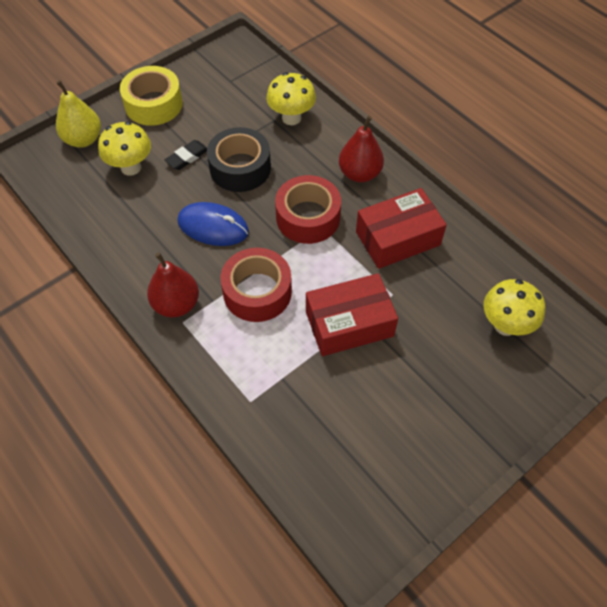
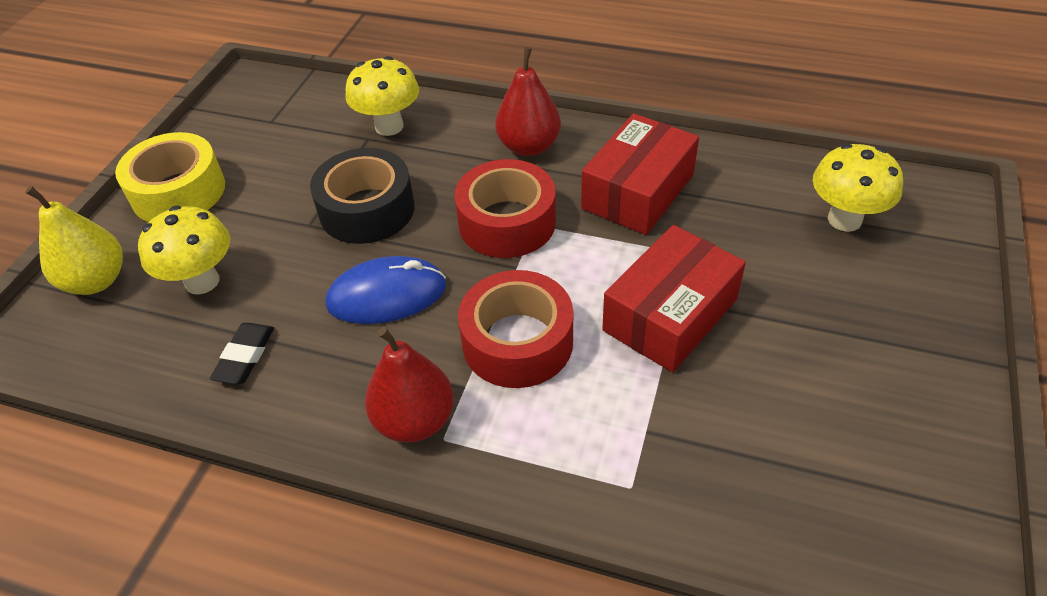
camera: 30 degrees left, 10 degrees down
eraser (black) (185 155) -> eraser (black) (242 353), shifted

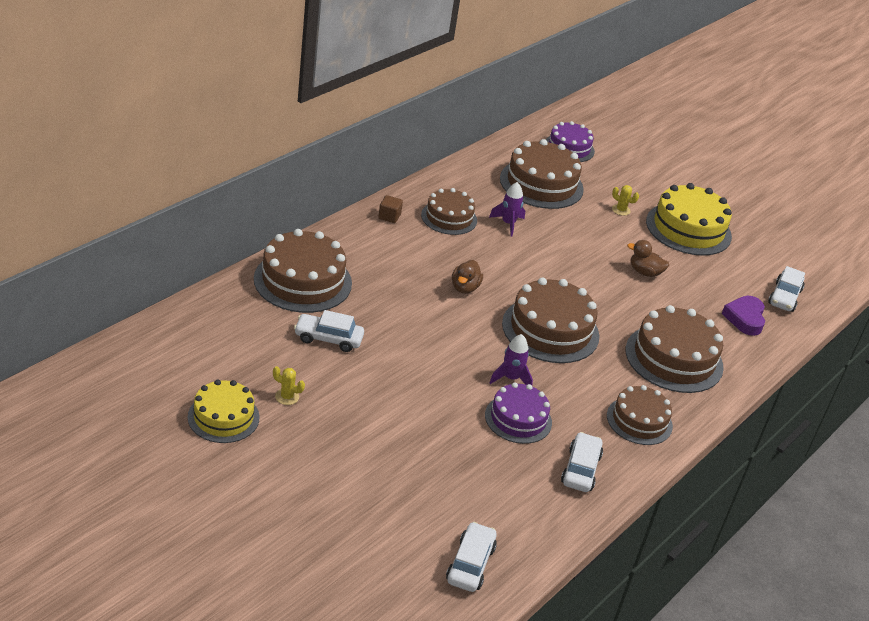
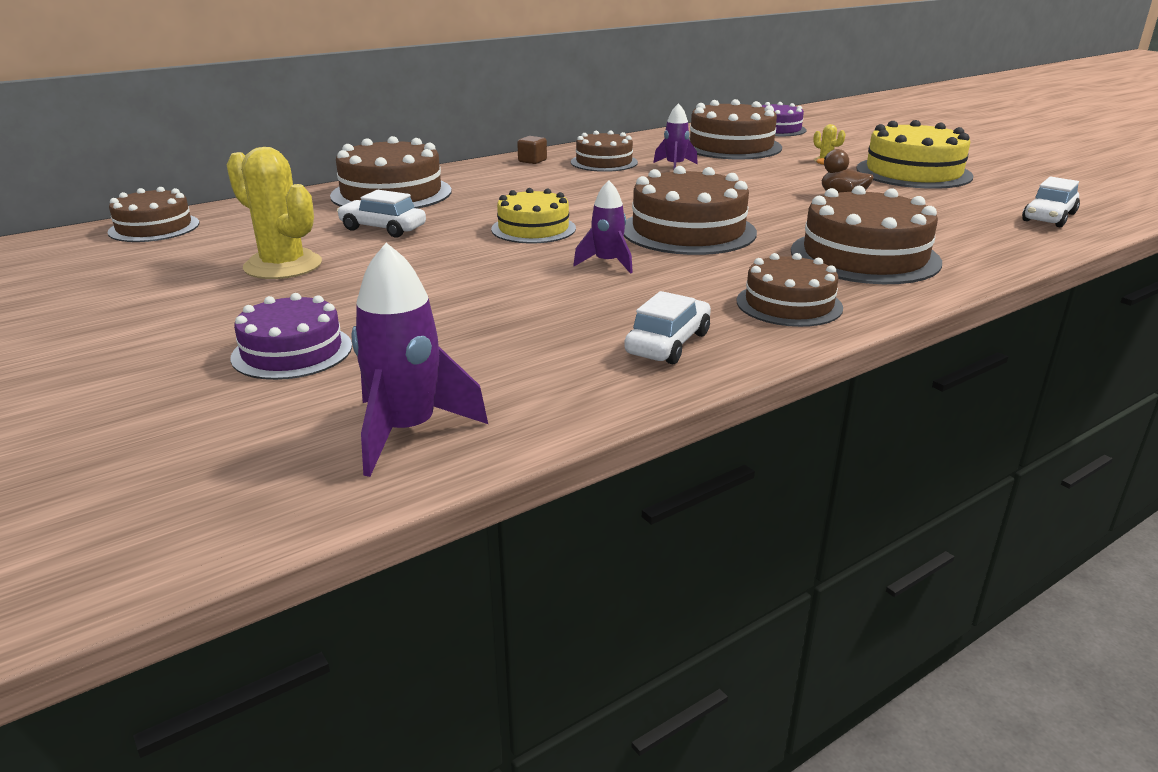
camera: 20 degrees right, 10 degrees down
cake (yellow) (224 411) -> cake (yellow) (533 215), shifted
cactus (yellow) (289 385) -> cactus (yellow) (274 213), x2.31
car (white) (471 557) -> rocket (purple) (419 360)
duck (brown) (467 277) -> none
cake (purple) (518 413) -> cake (purple) (291 336), shifted
heart (purple) (743 316) -> none
none -> cake (brown) (153 214)

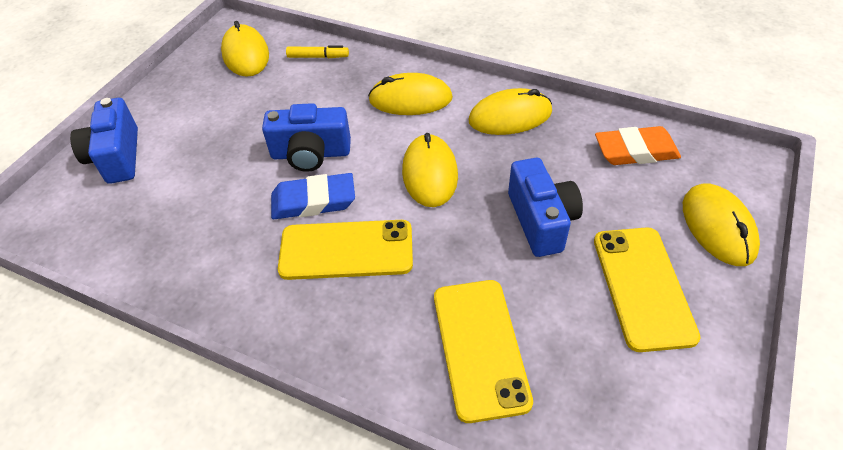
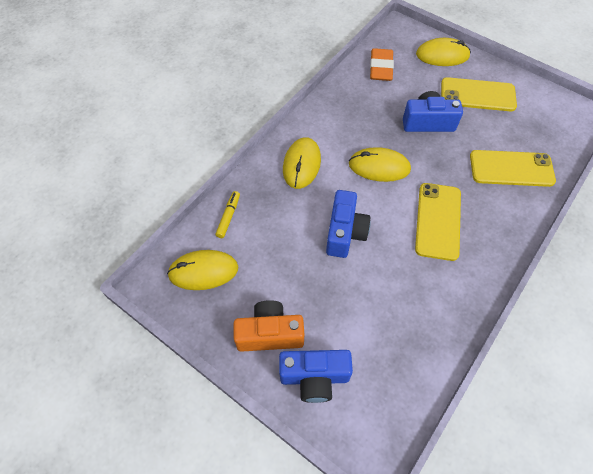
camera: 80 degrees left, 10 degrees up
eraser (blue) (313 196) -> none
mouse (yellow) (510 111) -> none
none -> camera (orange) (269 326)

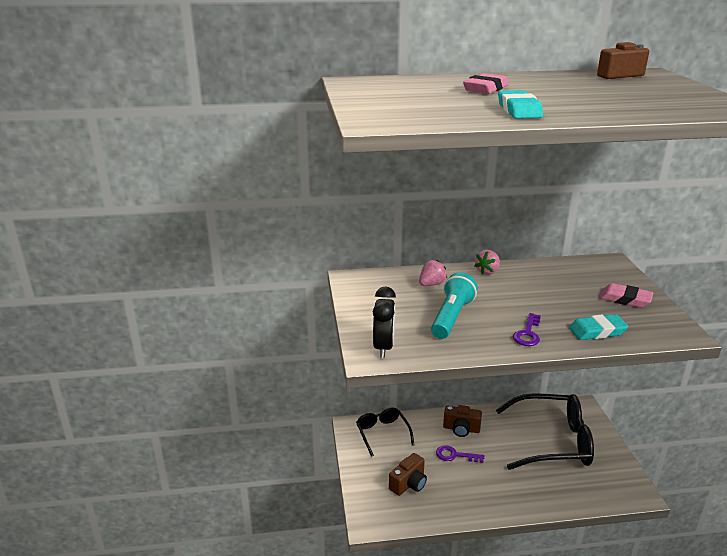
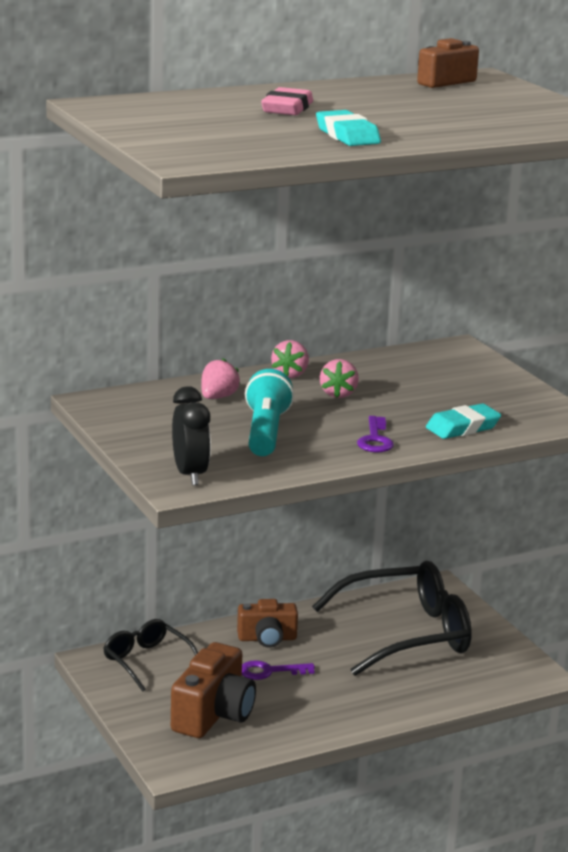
camera: 20 degrees left, 5 degrees down
camera (brown) (408 474) -> camera (brown) (213 690), x1.54
eraser (pink) (626 295) -> none
none -> strawberry (pink) (339 378)

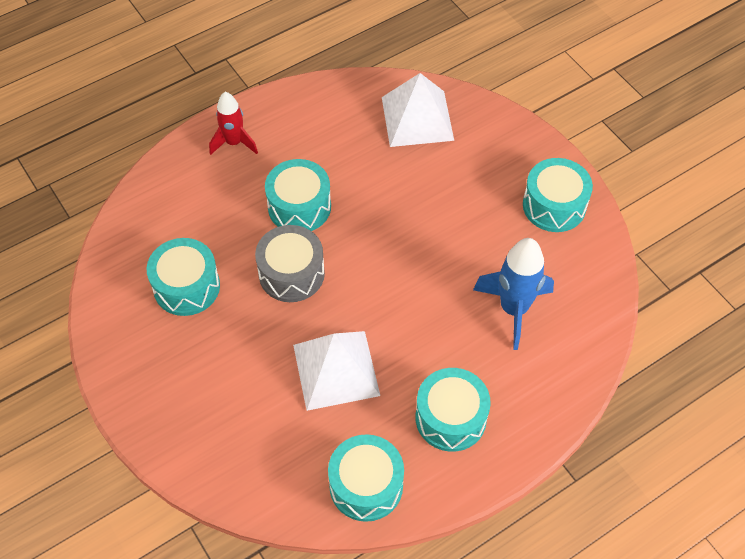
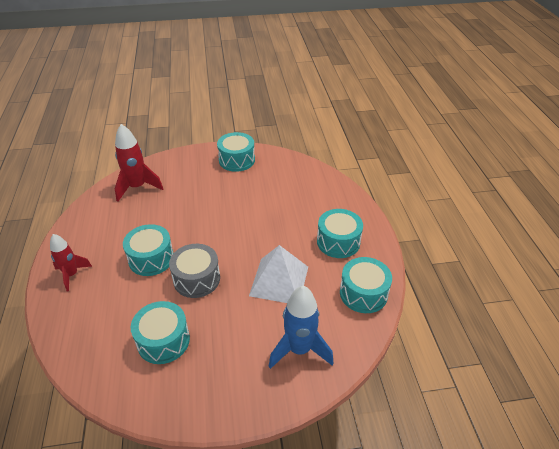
camera: 65 degrees left, 15 degrees down
pyramid (white) (418 110) -> rocket (red) (139 163)
rocket (blue) (513 294) -> rocket (blue) (301 327), shifted

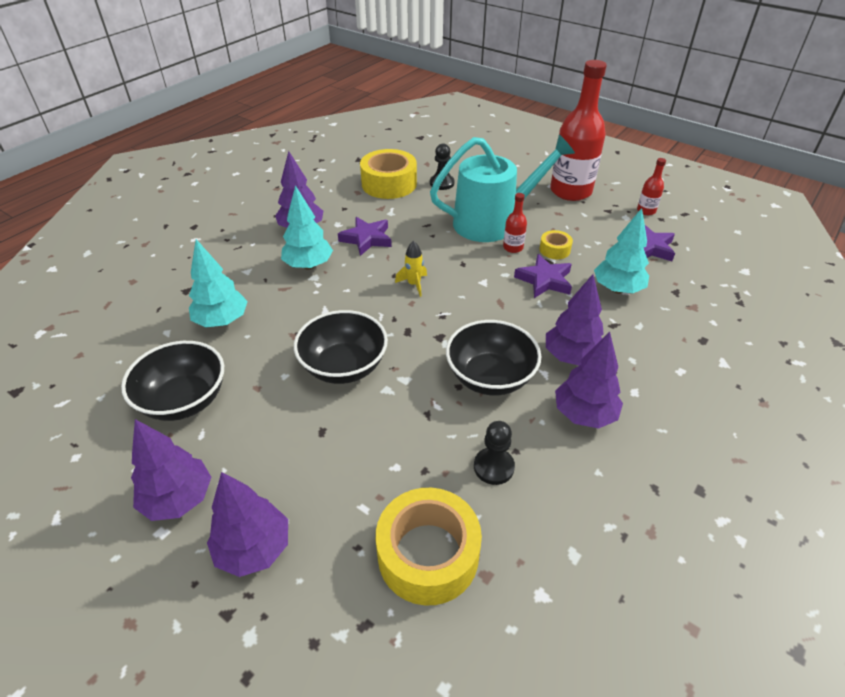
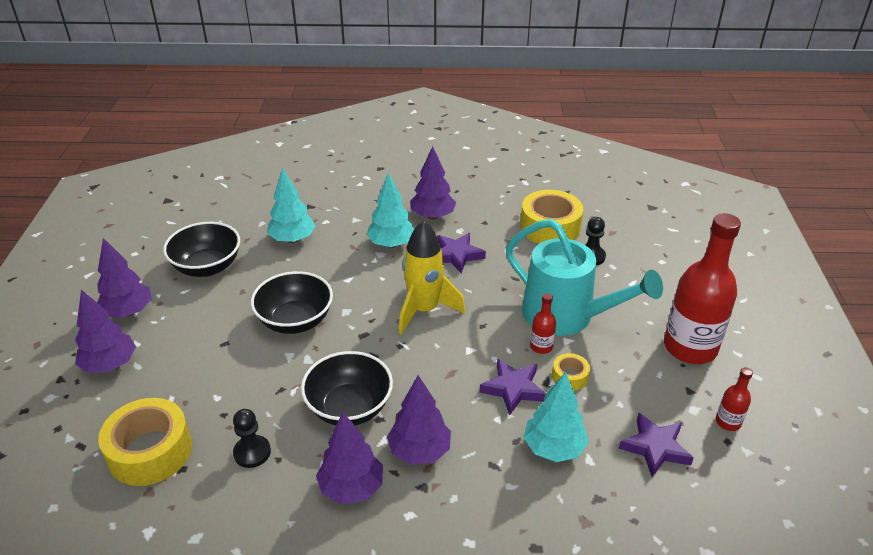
camera: 55 degrees right, 5 degrees down
rocket (yellow) (411 269) -> rocket (yellow) (432 278), x2.09

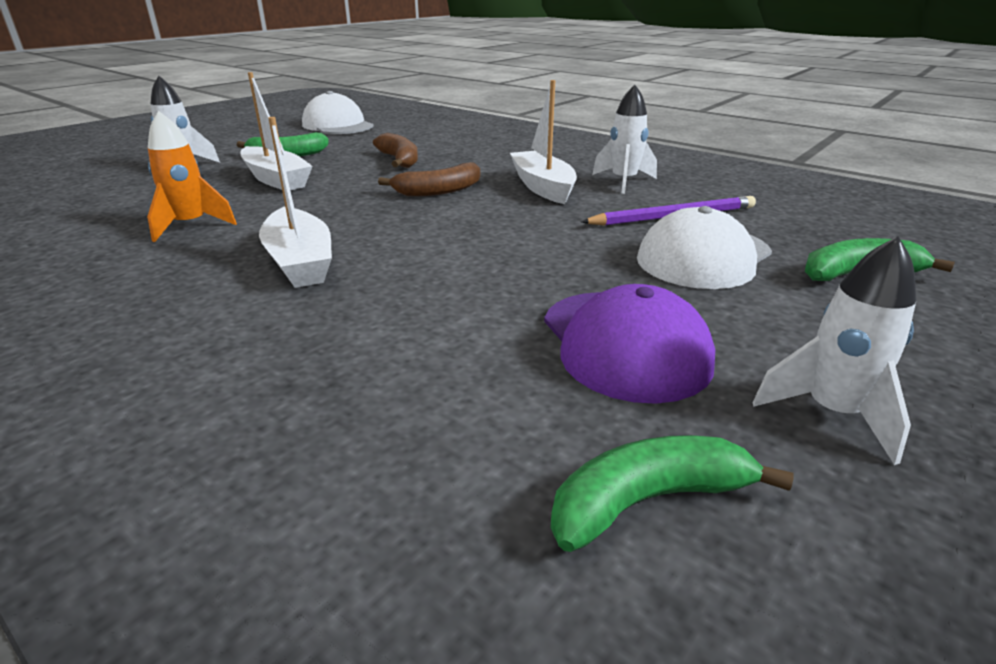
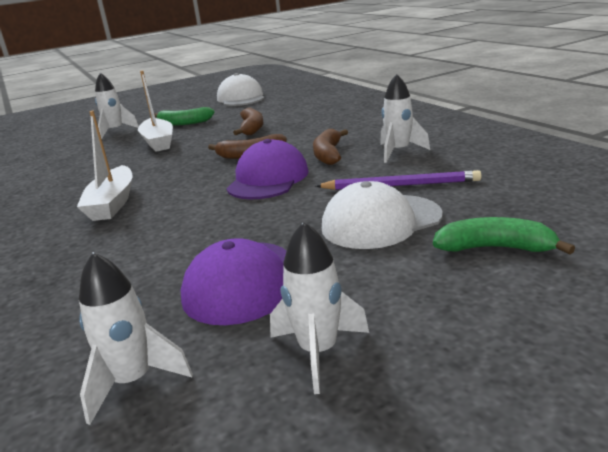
camera: 25 degrees right, 5 degrees down
rocket (orange) (192 176) -> none
boat (white) (543 142) -> banana (brown) (330 147)
banana (green) (672 493) -> rocket (white) (136 338)
none -> cap (purple) (267 169)

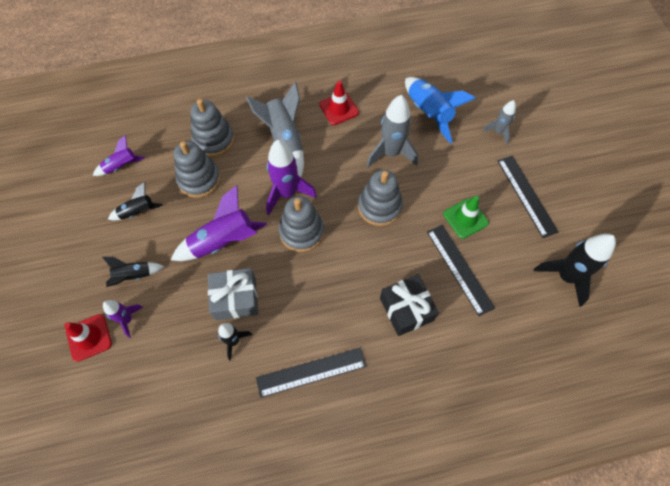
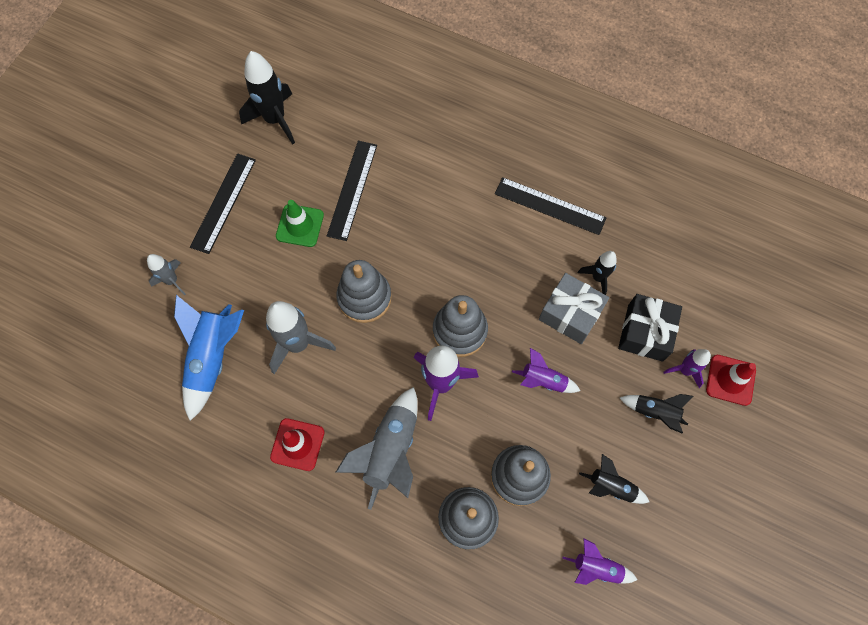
camera: 140 degrees left, 5 degrees up
rocket (purple) (219 223) -> rocket (purple) (546 370), x0.57
gift (black) (409 305) -> gift (black) (650 328), shifted

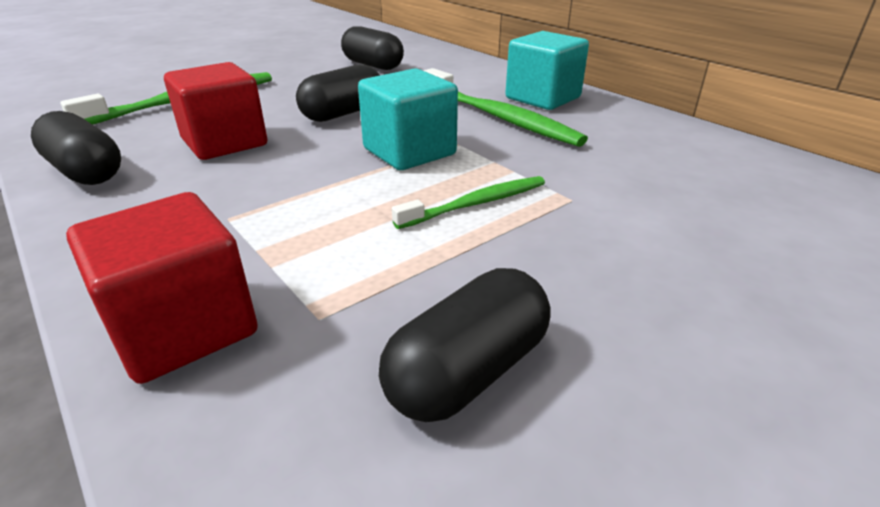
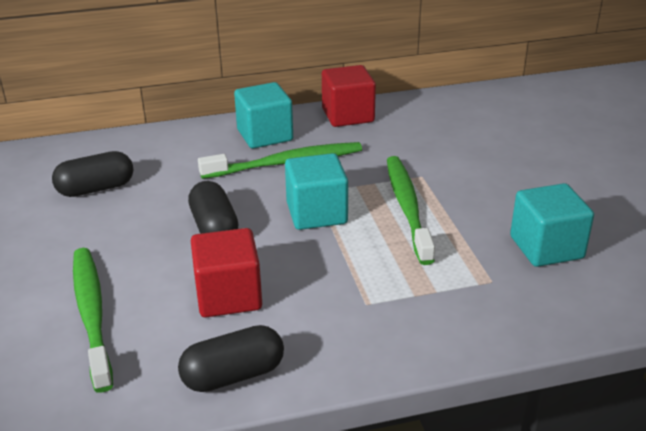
camera: 65 degrees left, 0 degrees up
cube (red) (162 288) -> cube (red) (349 96), shifted
capsule (black) (465 345) -> cube (turquoise) (552 225)
toothbrush (green) (468 202) -> toothbrush (green) (411 210), x1.65

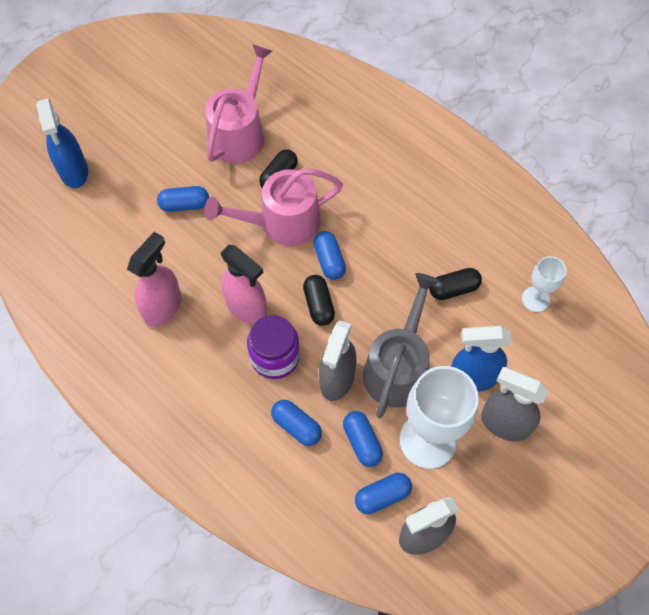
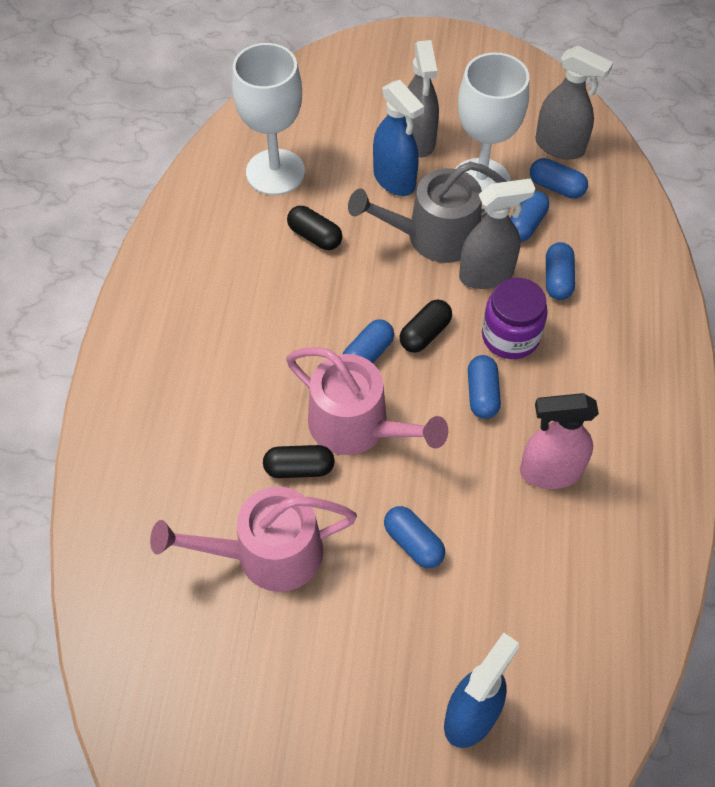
camera: 125 degrees left, 5 degrees down
spray bottle (pink) (244 284) -> capsule (blue) (484 387)
goblet (white) (544 284) -> goblet (white) (268 119), x1.91

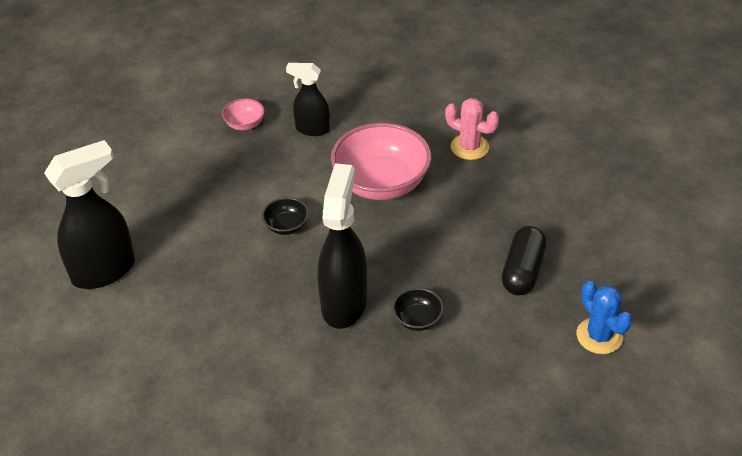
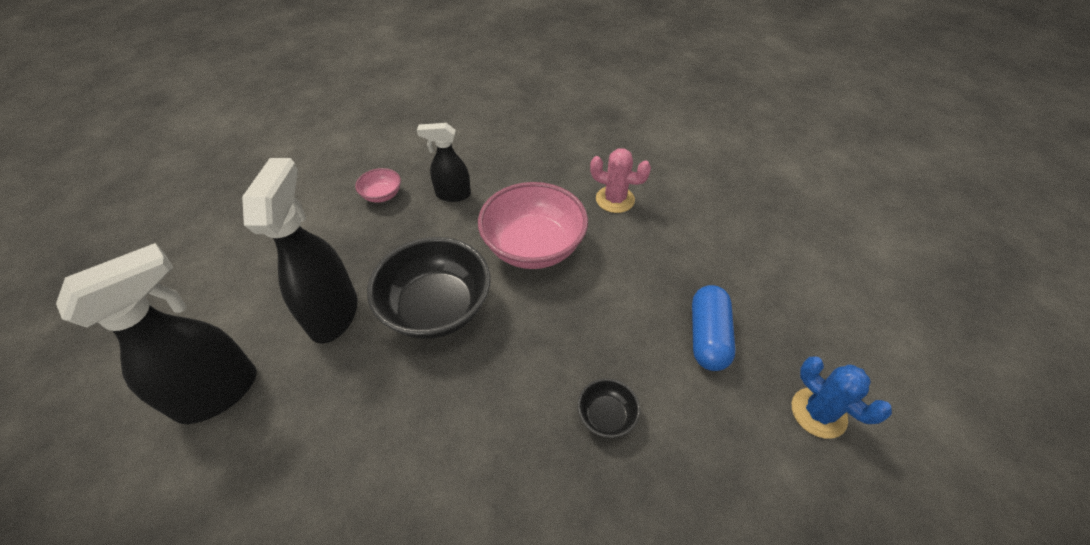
camera: 10 degrees left, 5 degrees up
bowl (black) (285 216) -> bowl (black) (428 288), x2.18
spray bottle (black) (342 246) -> spray bottle (black) (299 251), shifted
capsule (black) (524 260) -> capsule (blue) (714 328)

